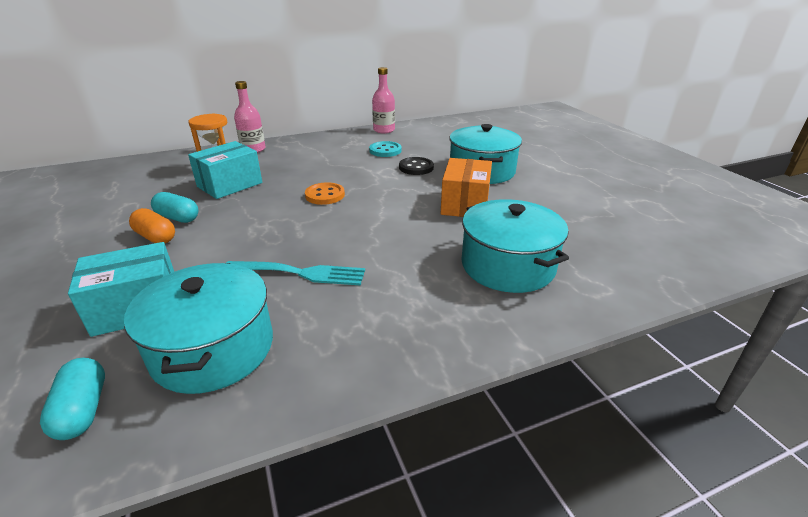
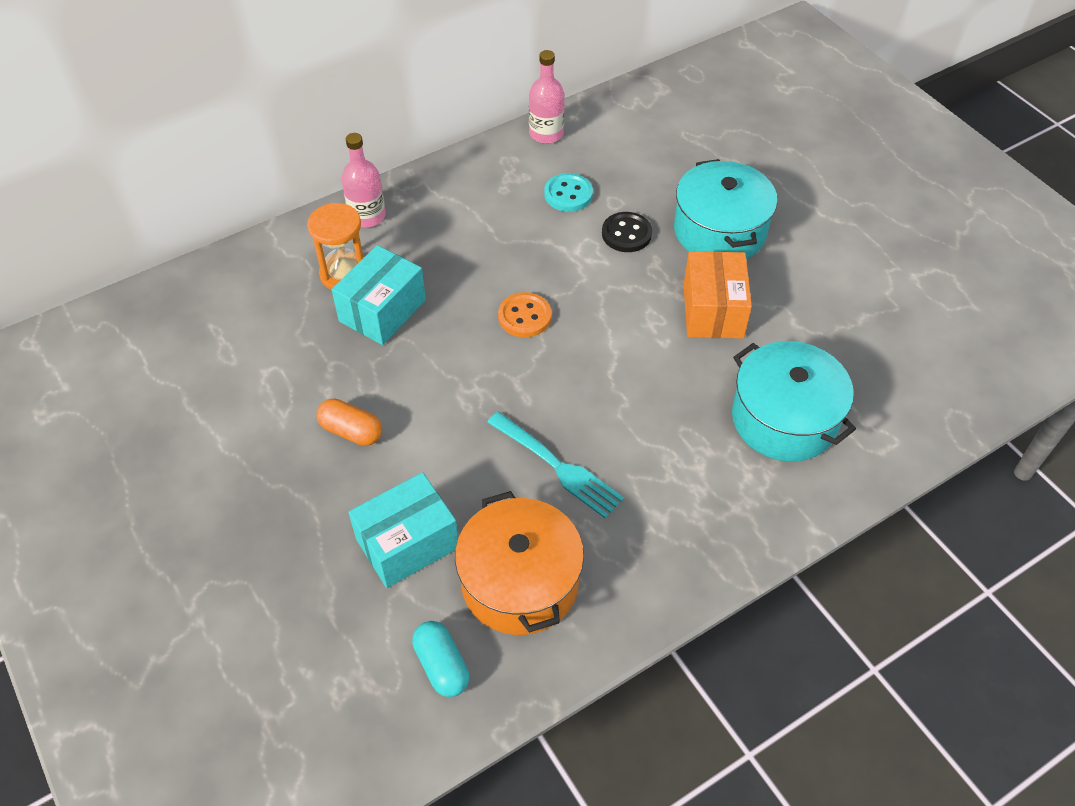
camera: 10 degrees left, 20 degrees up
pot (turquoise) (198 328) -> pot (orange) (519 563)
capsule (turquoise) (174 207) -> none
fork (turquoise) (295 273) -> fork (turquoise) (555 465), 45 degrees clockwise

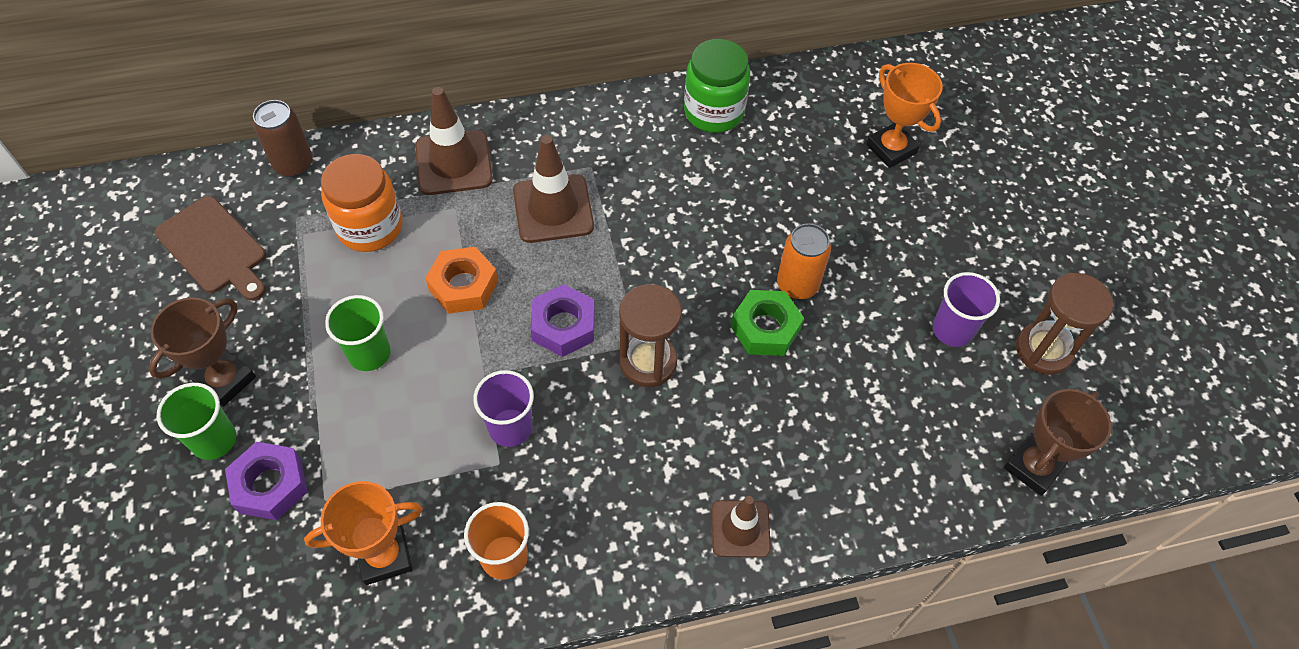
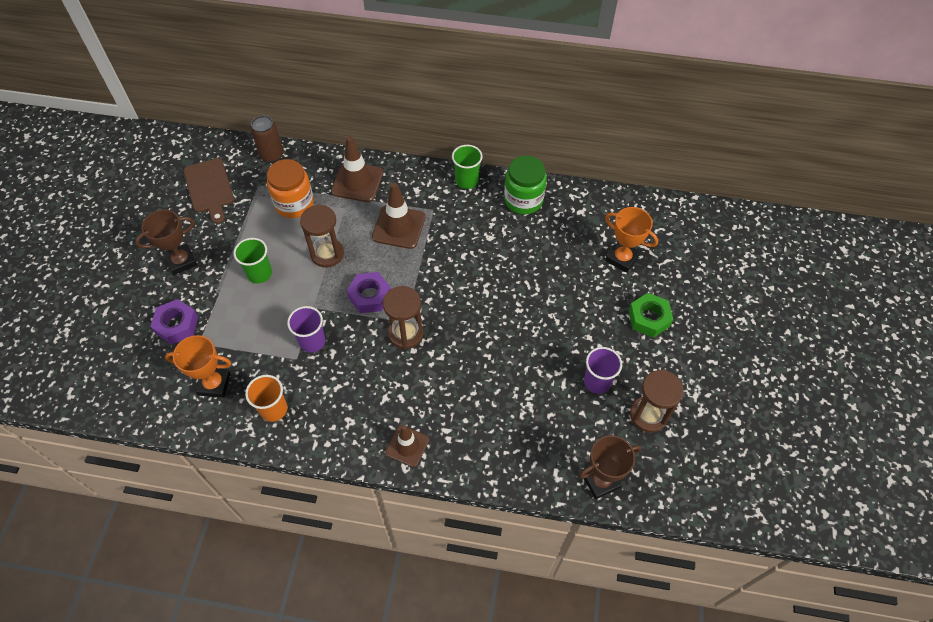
camera: 25 degrees right, 0 degrees up
cup (green) (196 421) -> cup (green) (467 167), shifted
nut (orange) (461 280) -> hourglass (brown) (322 236)
nut (green) (767 323) -> nut (green) (651 315), shifted
can (orange) (804 261) -> none
trophy (orange) (904 115) -> trophy (orange) (631 240), 45 degrees counterclockwise

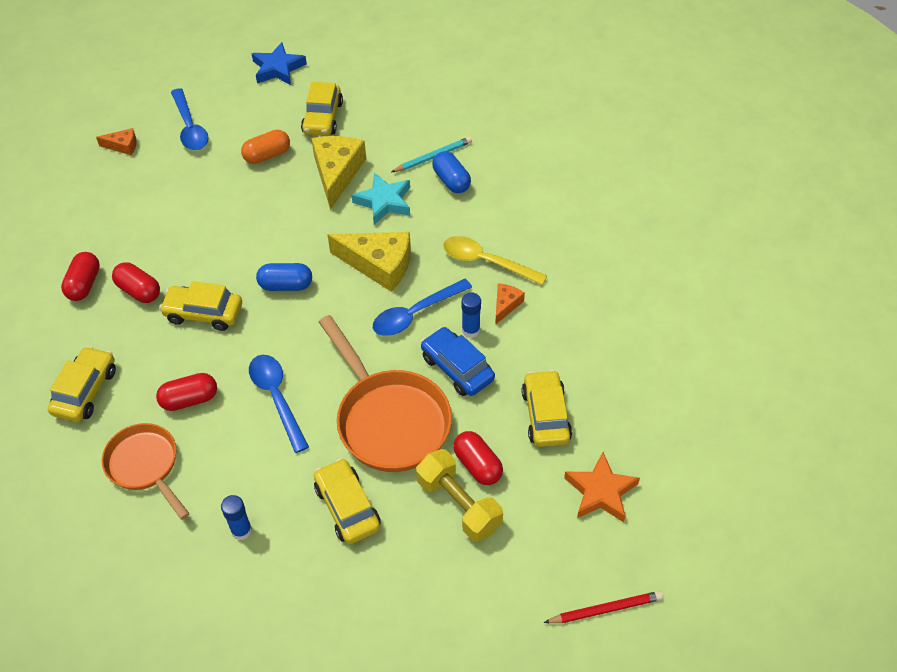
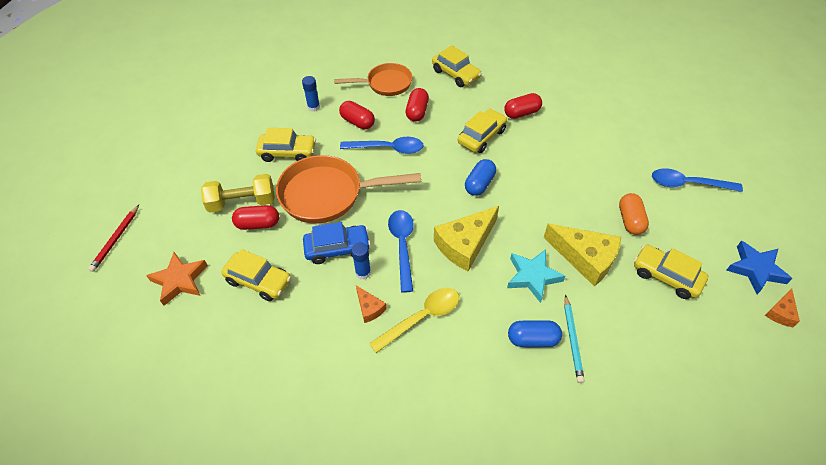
camera: 120 degrees right, 0 degrees up
capsule (red) (80 276) -> capsule (red) (357 115), shifted
cheese (orange) (116 141) -> cheese (orange) (782 307), shifted

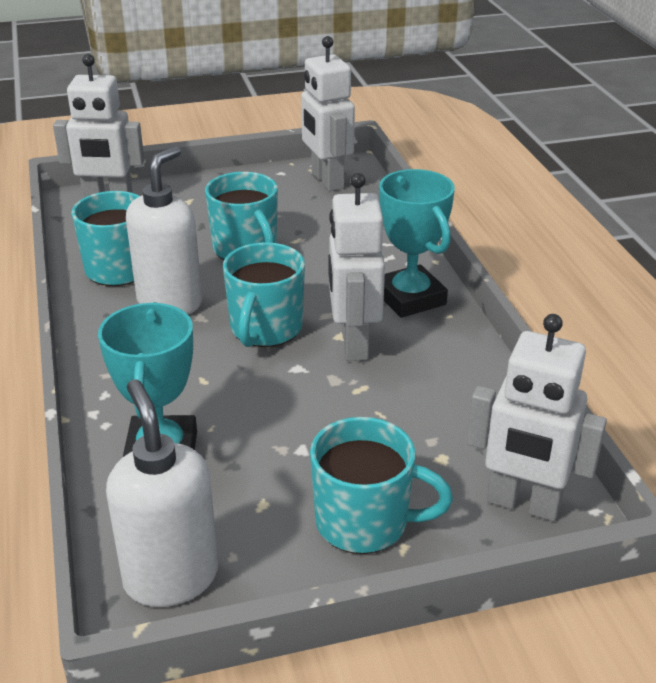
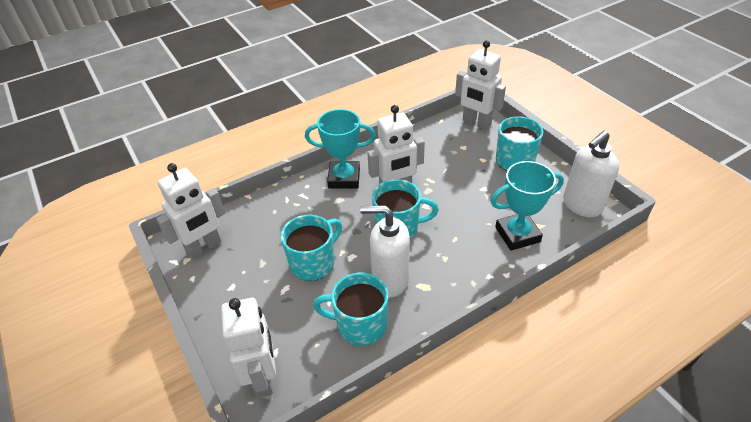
camera: 105 degrees left, 10 degrees up
trophy (turquoise) (417 243) -> trophy (turquoise) (340 149), 45 degrees clockwise
robot (white) (537 417) -> robot (white) (480 85), 120 degrees clockwise

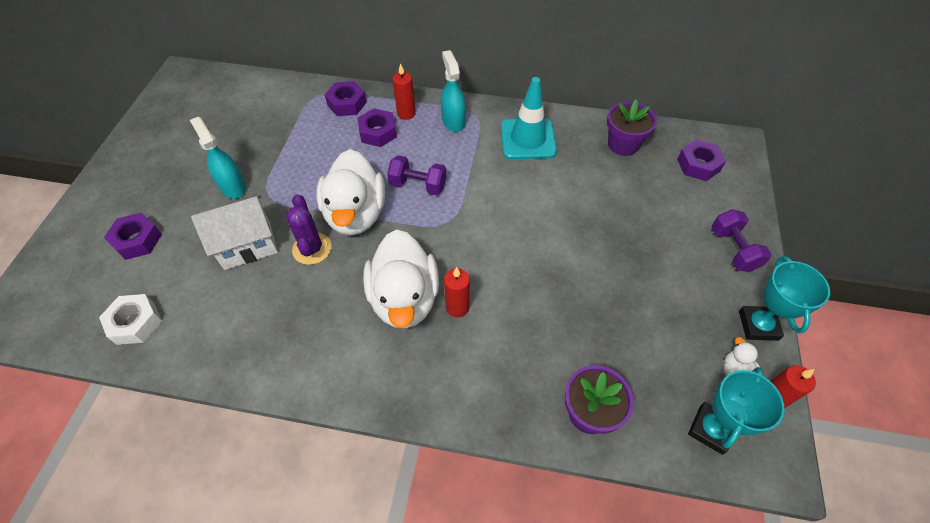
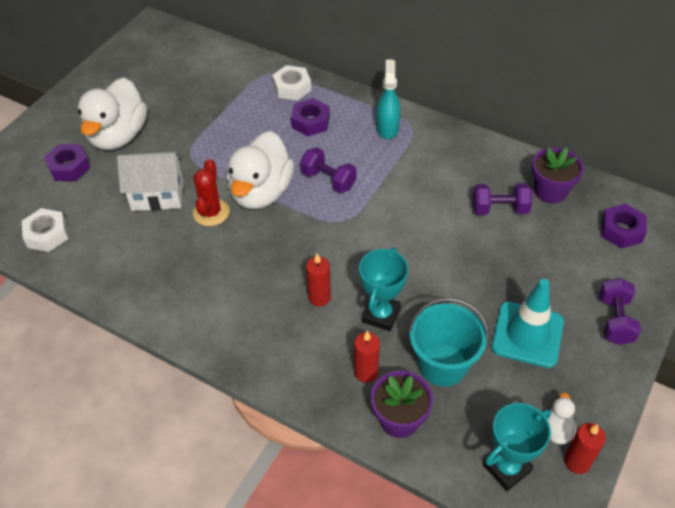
camera: 20 degrees right, 5 degrees down
spray bottle (turquoise) (218 158) -> none
cactus (purple) (309 229) -> cactus (red) (211 192)
nut (purple) (346 98) -> nut (white) (291 82)
duck (white) (401 279) -> duck (white) (112 114), shifted
candle (red) (404 91) -> candle (red) (367 357), shifted
traffic cone (turquoise) (529 118) -> traffic cone (turquoise) (527 323), shifted
trophy (turquoise) (784 298) -> trophy (turquoise) (383 289), shifted
none -> bucket (turquoise) (448 342)
none -> dumbbell (purple) (502 199)

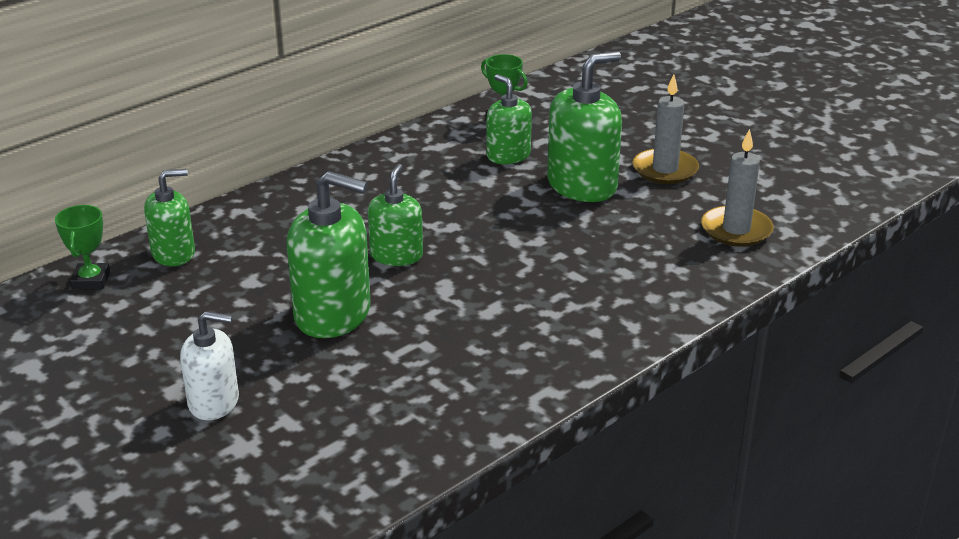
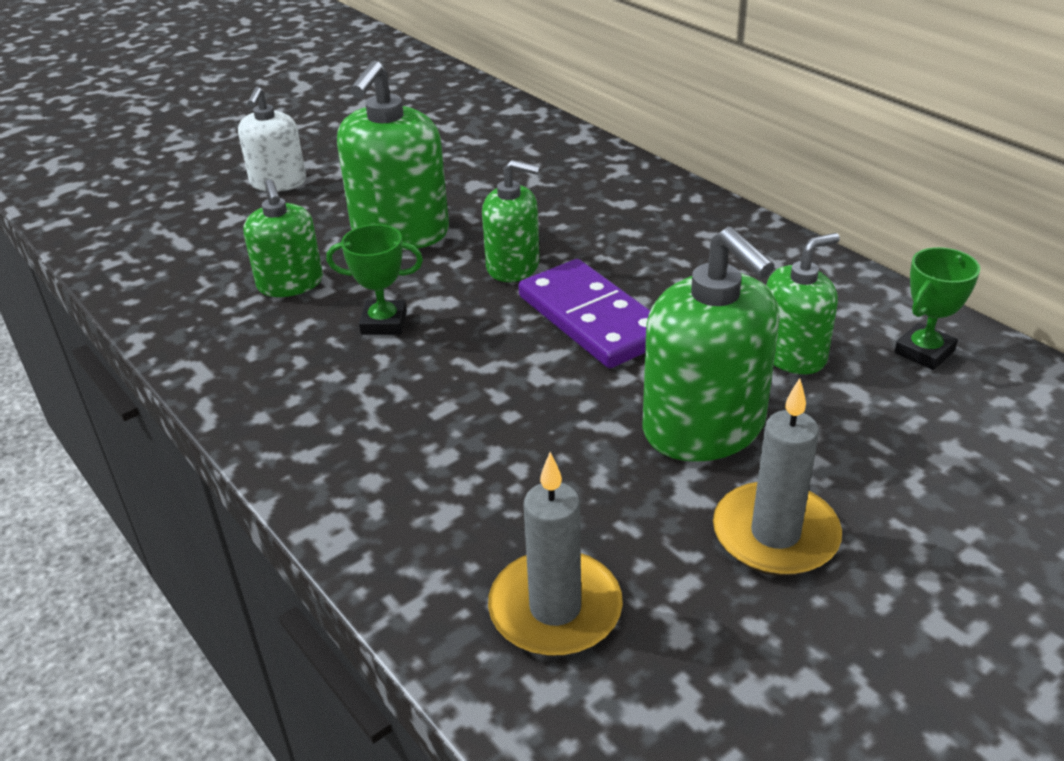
camera: 95 degrees right, 5 degrees up
trophy (green) (82 247) -> trophy (green) (374 279), shifted
soap dispenser (green) (169 217) -> soap dispenser (green) (283 238), shifted
none -> domino (purple) (584 313)

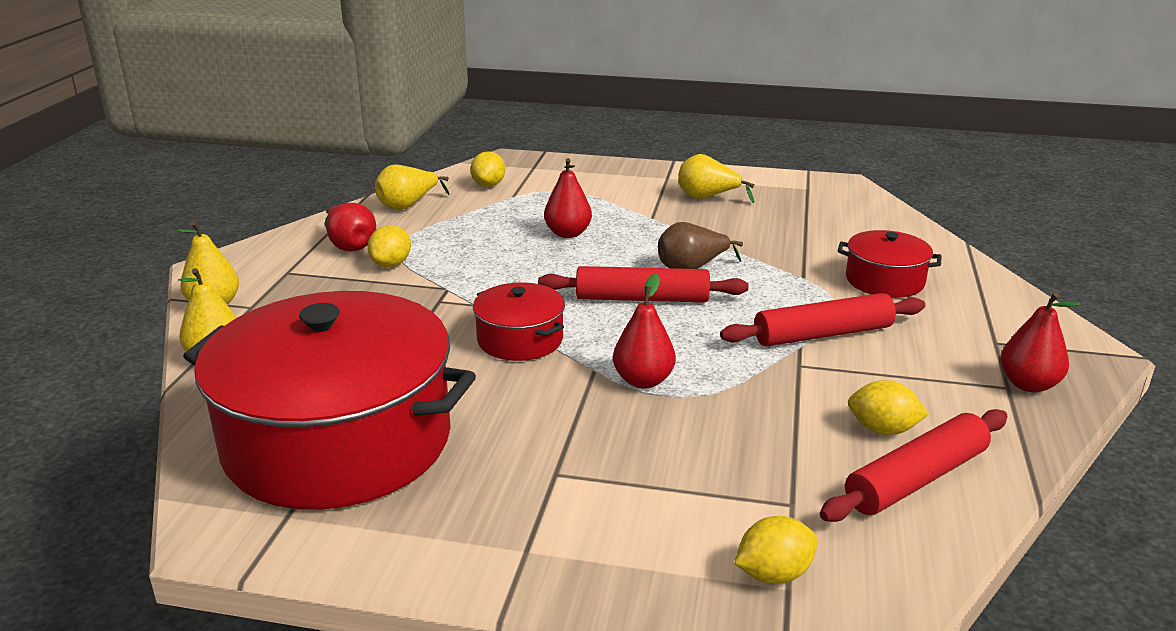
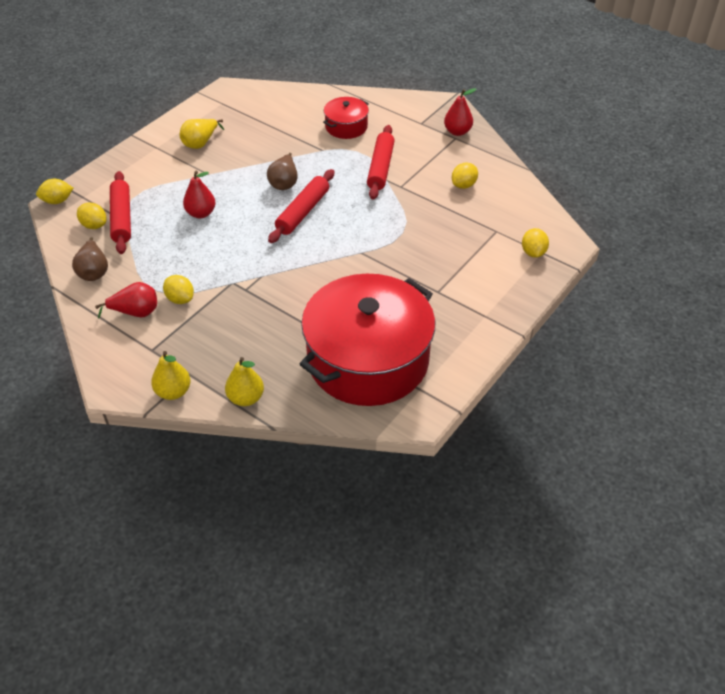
camera: 65 degrees left, 20 degrees up
pear (yellow) (412 187) -> pear (brown) (90 259)
pot (red) (519 321) -> none
pear (red) (644 331) -> none
rolling pin (red) (914 465) -> rolling pin (red) (120 212), shifted
none -> lemon (yellow) (54 191)

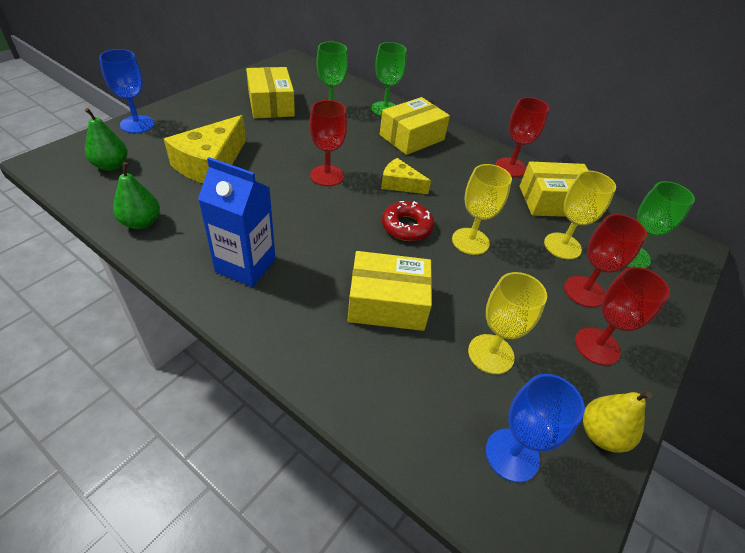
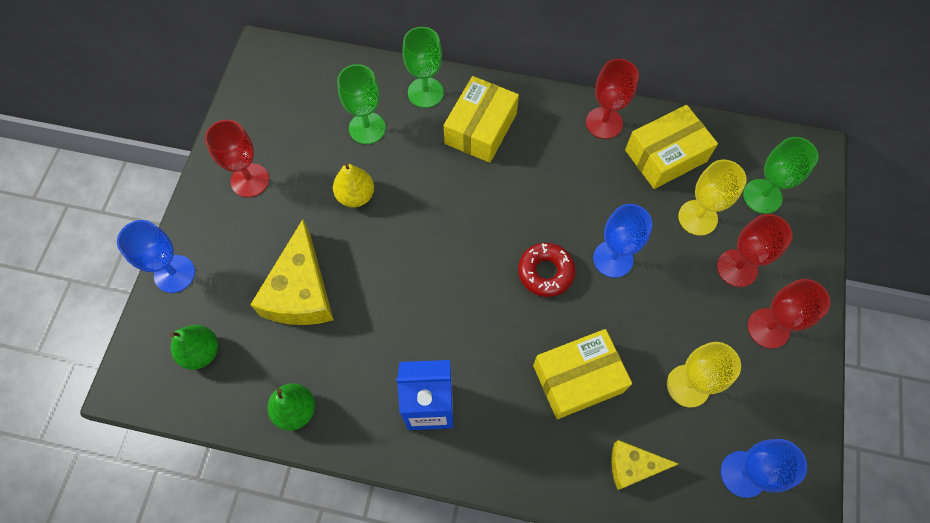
camera: 20 degrees left, 20 degrees up
box (yellow) (270 93) -> none
goblet (red) (328 143) -> goblet (red) (237 158), shifted
cheese (yellow) (406 176) -> cheese (yellow) (644 465), shifted
goblet (yellow) (482 209) -> goblet (blue) (622 241)
pear (yellow) (617 422) -> pear (yellow) (353 185), shifted

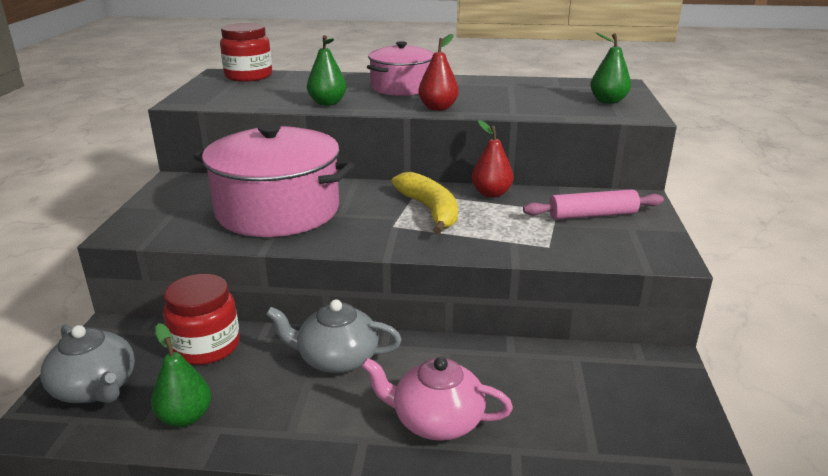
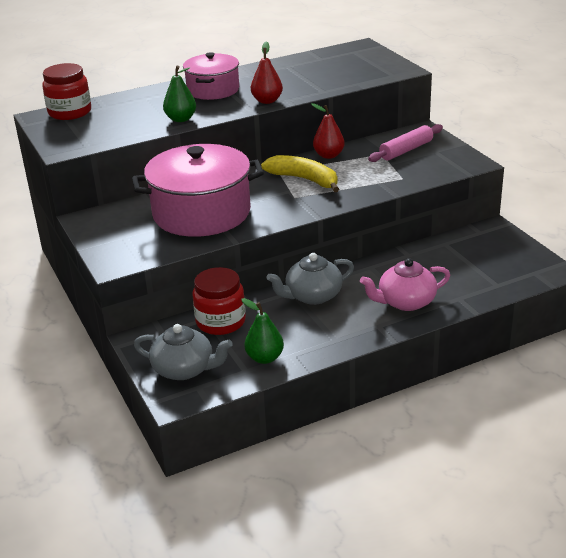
camera: 30 degrees left, 5 degrees up
pear (green) (610 68) -> none

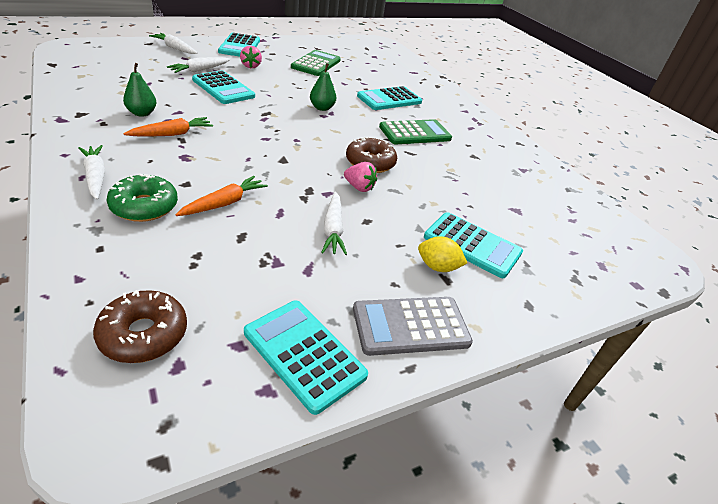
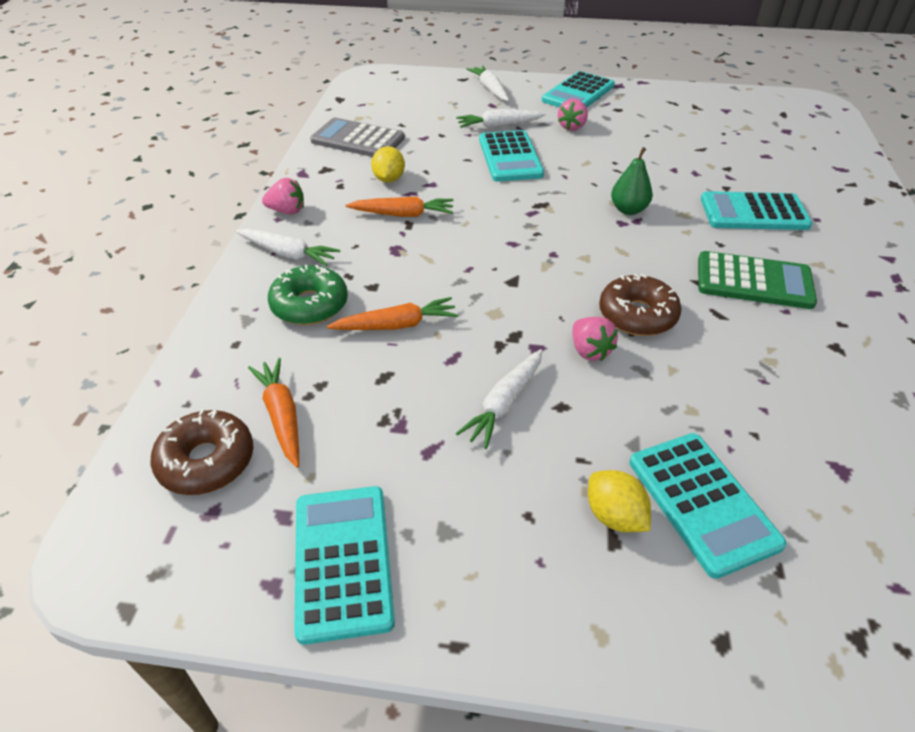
camera: 40 degrees right, 5 degrees up
carrot (white) (91 172) -> carrot (white) (288 247), 105 degrees clockwise
pear (green) (139 90) -> lemon (yellow) (388 164)
calculator (green) (316 63) -> none
calculator (grey) (413 326) -> calculator (grey) (357 137), shifted
none -> carrot (orange) (273 413)
none -> strawberry (pink) (283 196)

